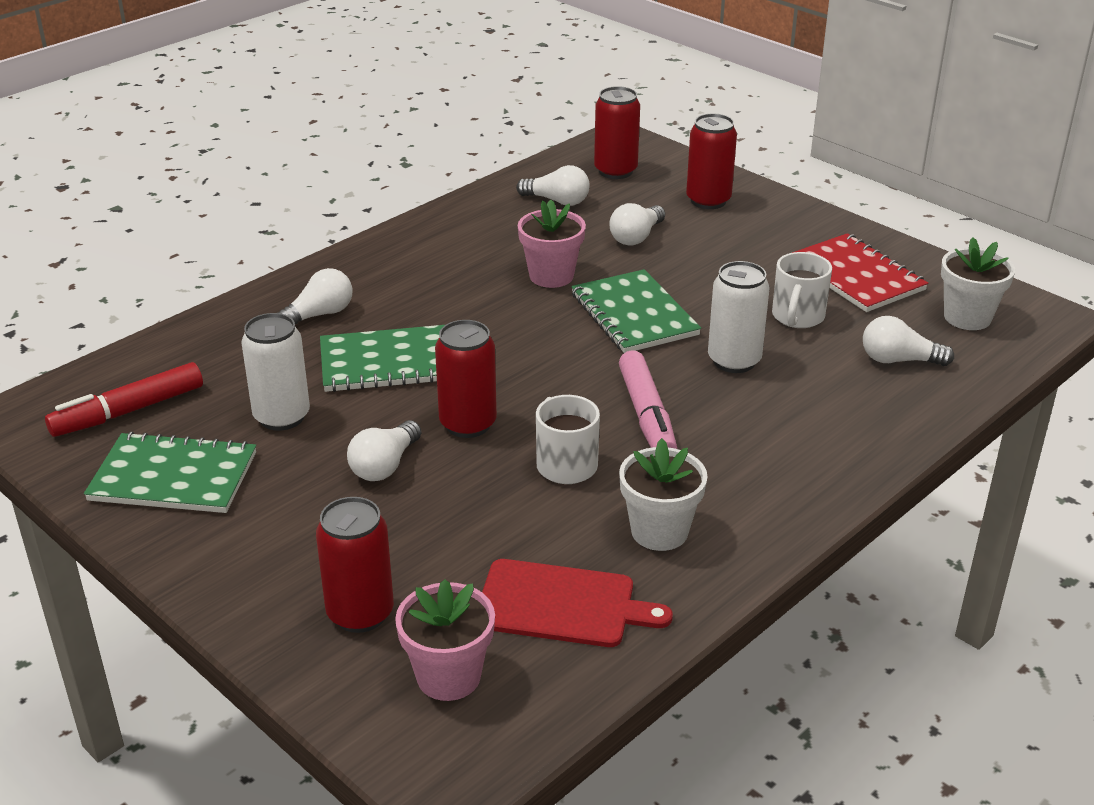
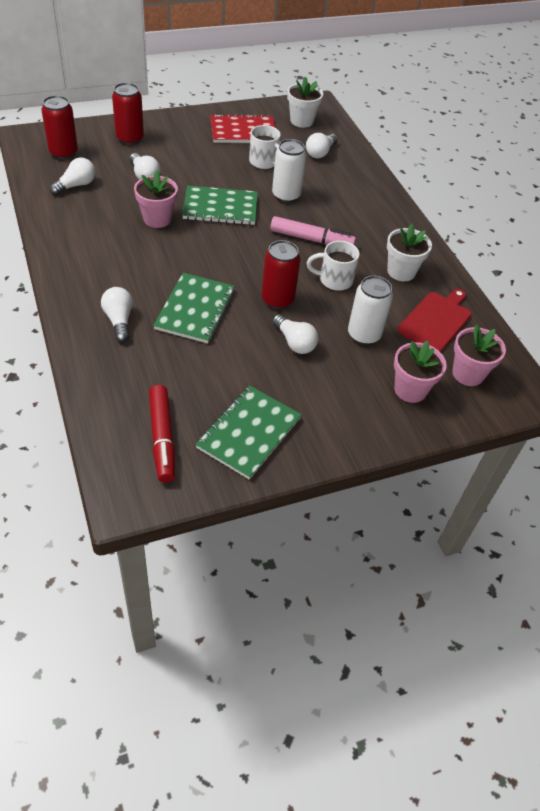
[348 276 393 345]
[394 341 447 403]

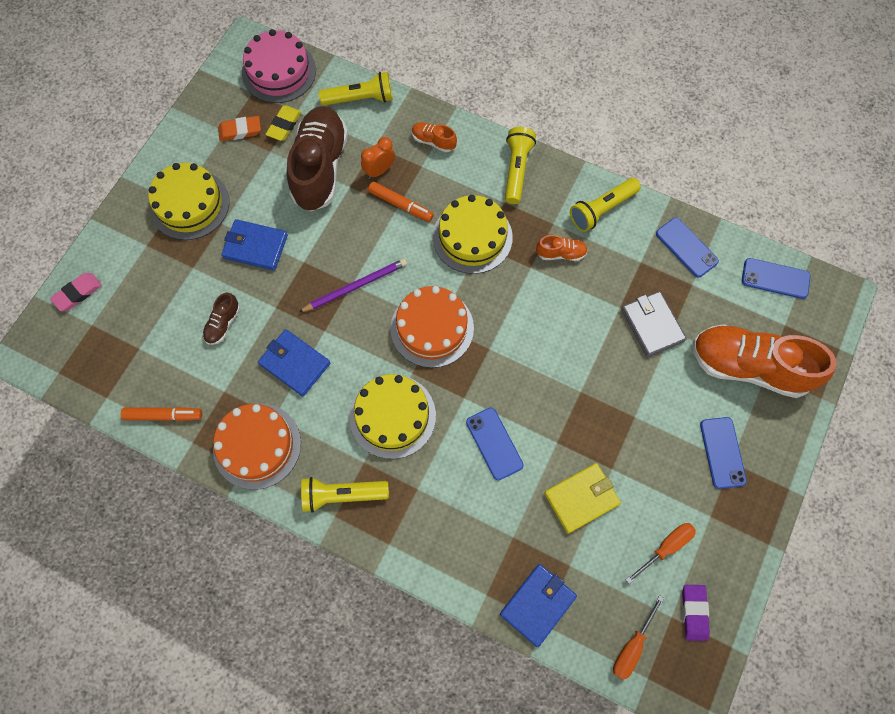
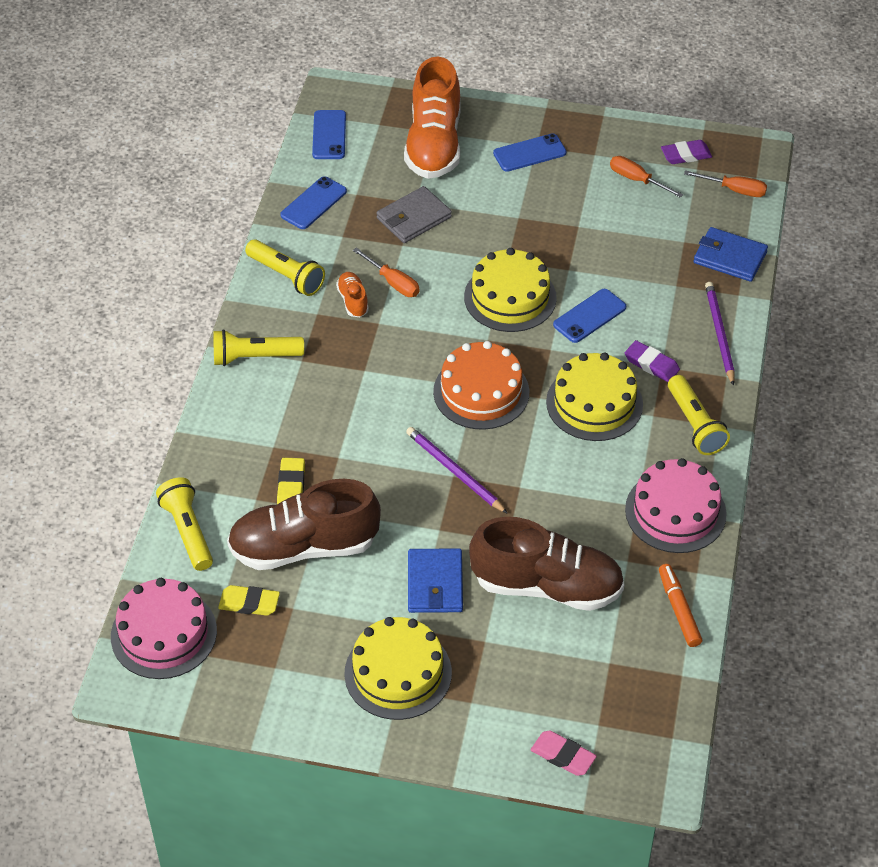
[218 116 261 141] (first image)
[258 329 330 396] (first image)
[368 182 434 222] (first image)
[412 122 457 152] (first image)
[544 463 621 534] (first image)
[353 247 420 297]
[625 340 680 382]
[705 282 735 386]
[464 248 557 332]
[277 458 305 504]
[625 458 727 553]
[469 517 624 611]

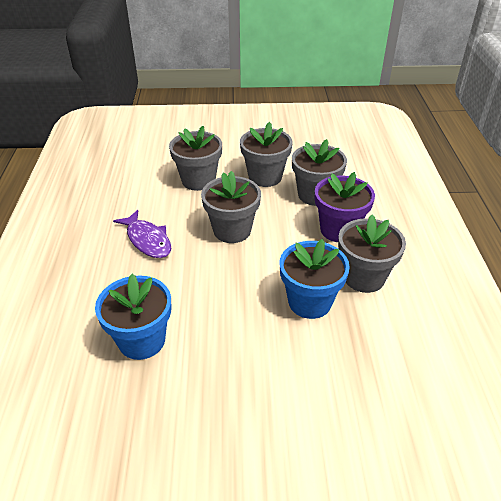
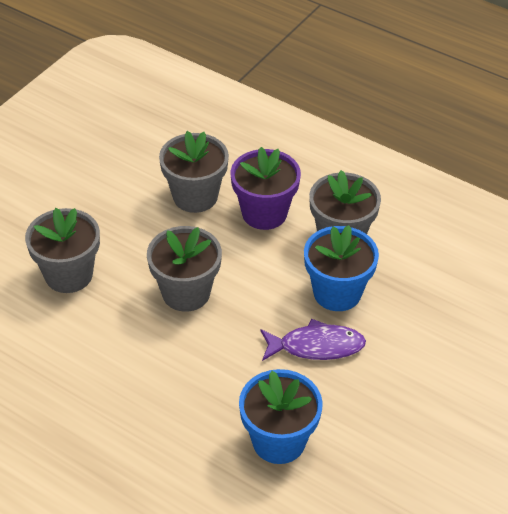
[240 122 292 187] (first image)
[260 318 366 361]

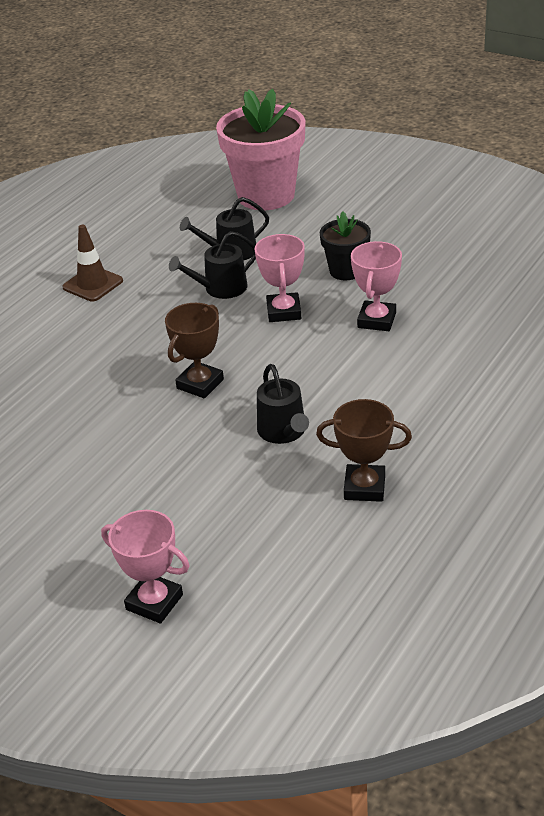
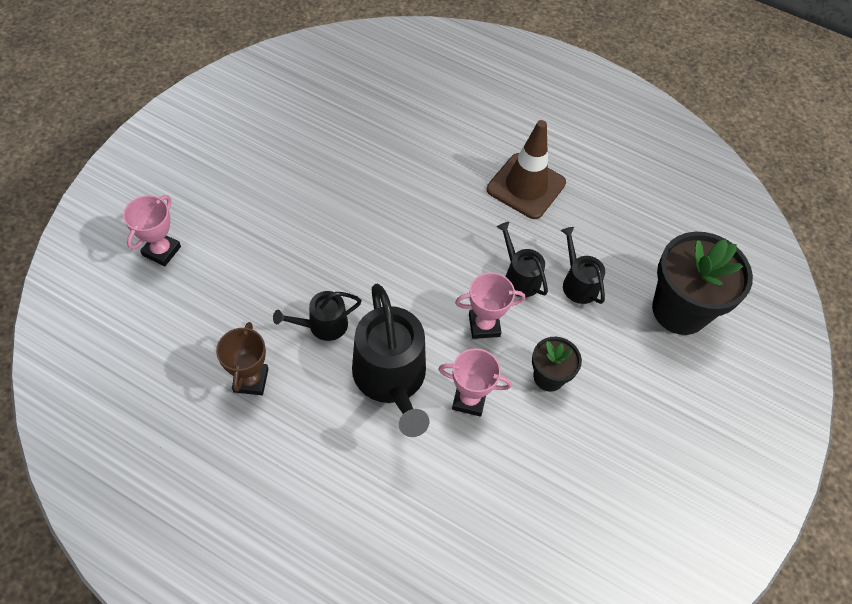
[165 303 224 398] (first image)
[352 284 429 437]
[652 232 753 335]
[487 120 566 219]

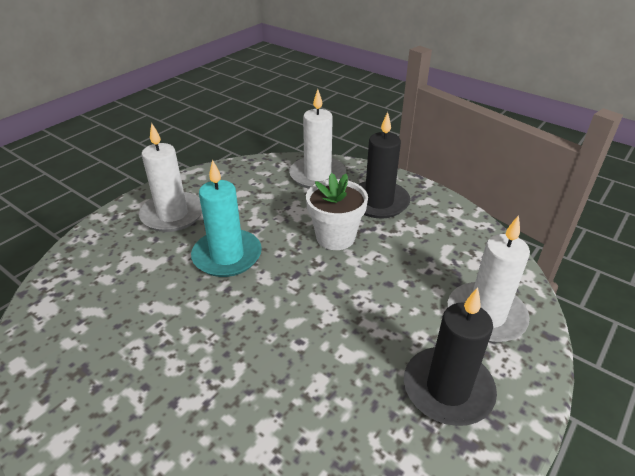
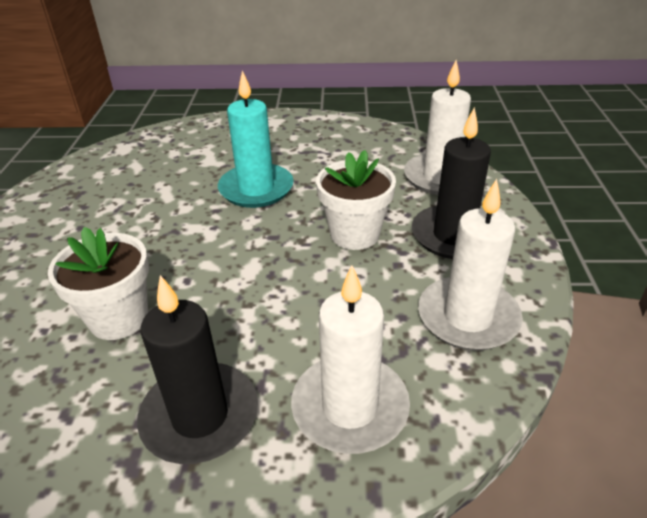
[48 227 149 340]
[418 179 523 351]

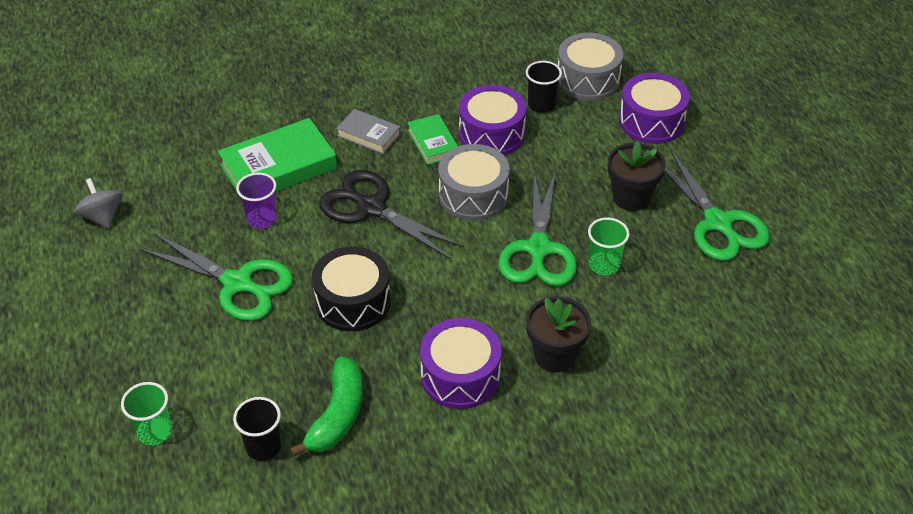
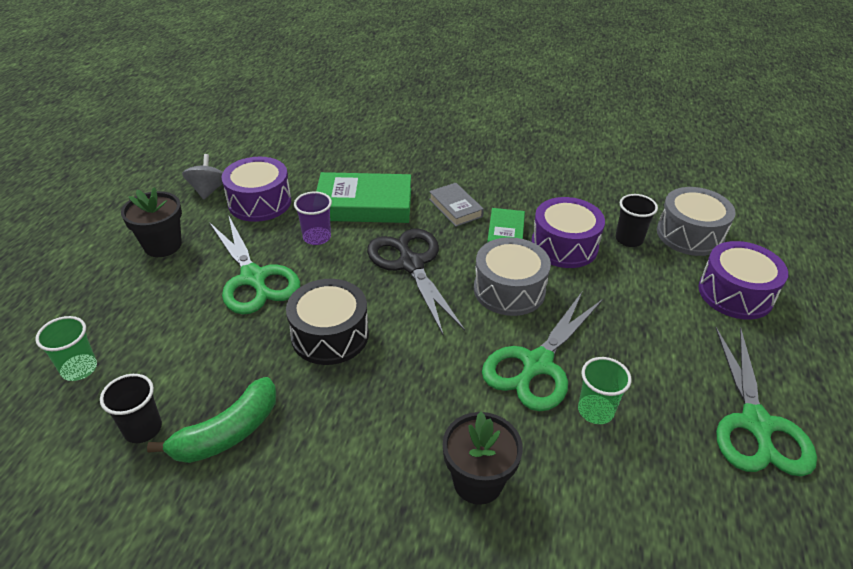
[222 157 291 222]
[121 187 182 257]

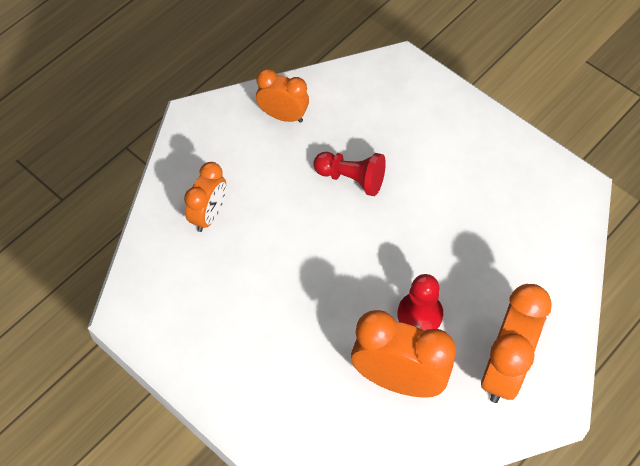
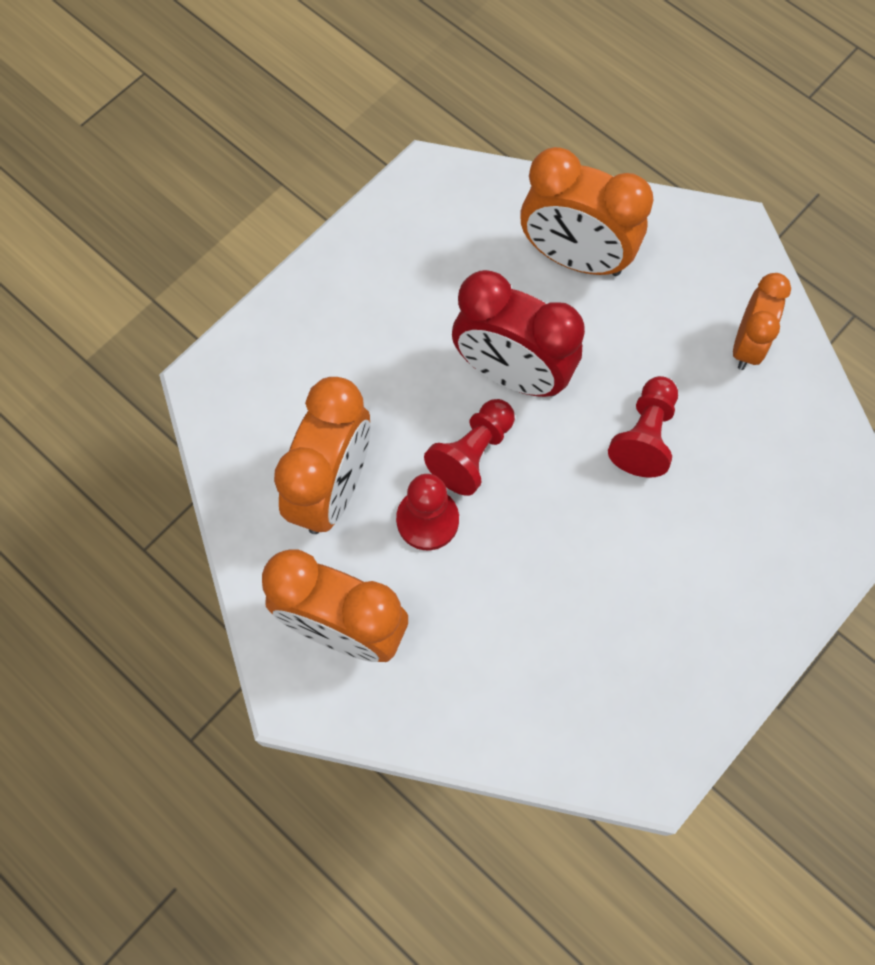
[424 399 515 496]
[452 270 585 397]
[521 147 653 276]

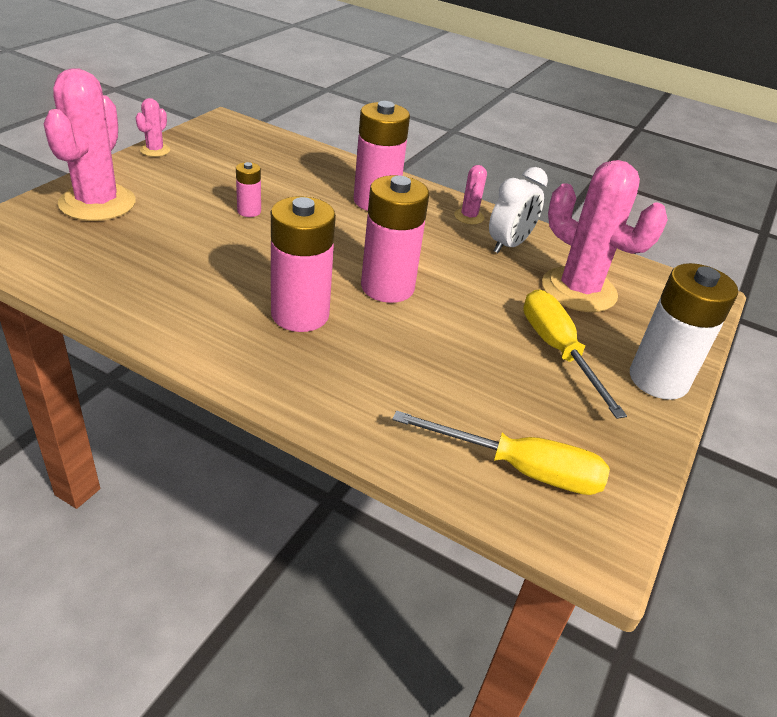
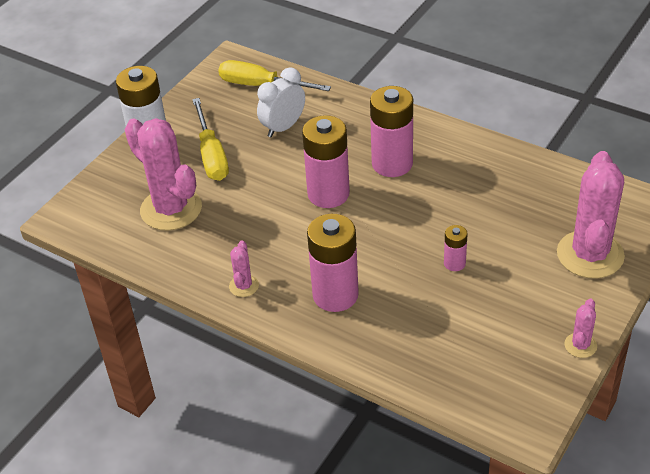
[257 67 305 137]

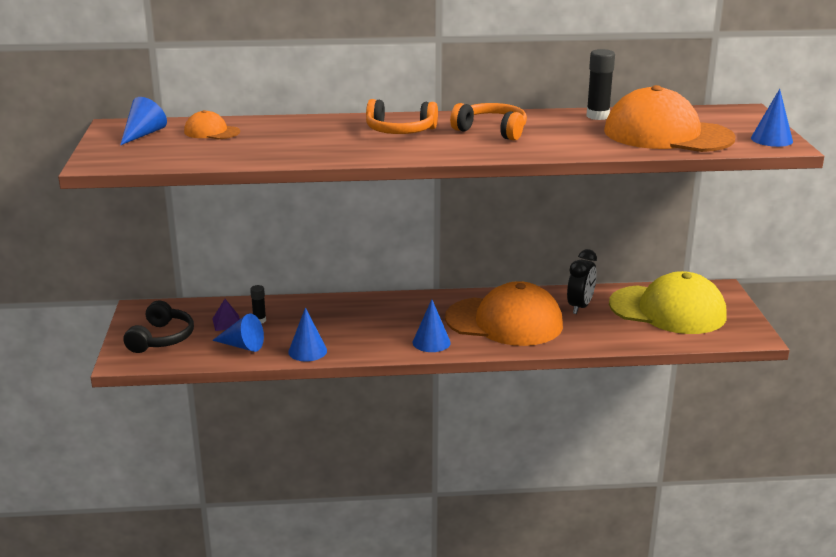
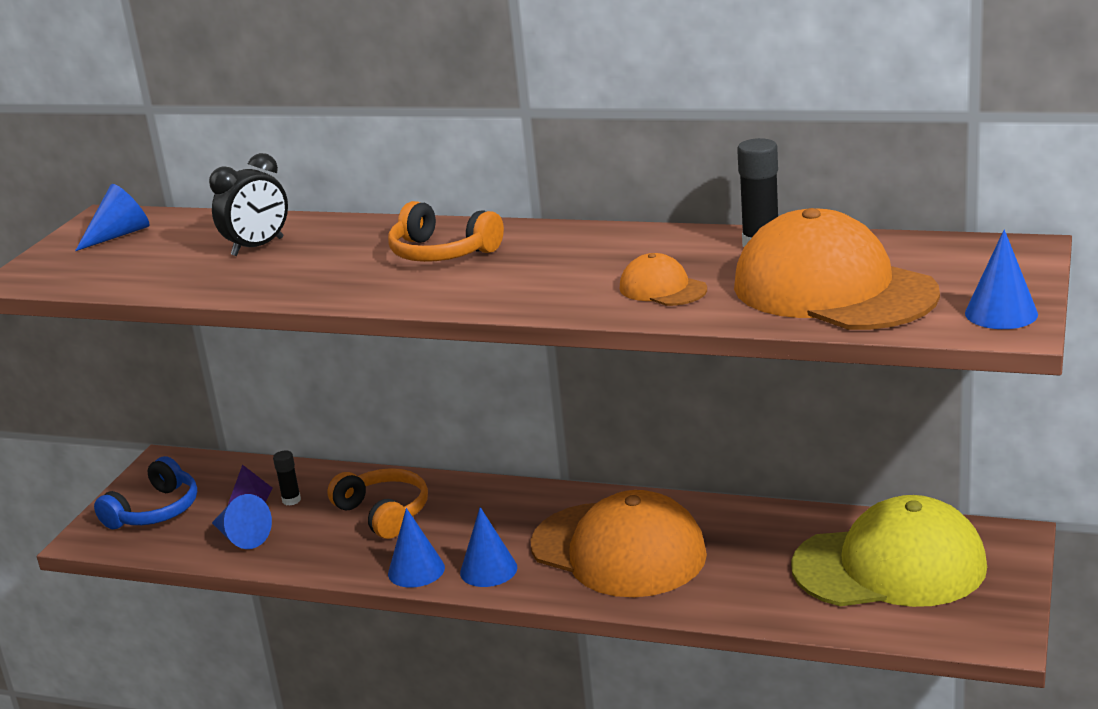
[620 253 707 306]
[388 508 445 588]
[327 468 428 539]
[209 153 288 256]
[94 456 197 529]
[791 495 987 607]

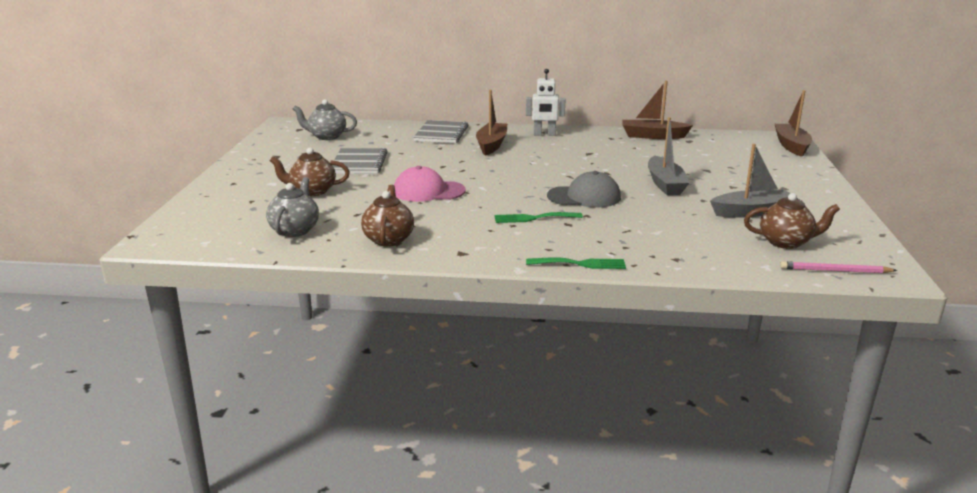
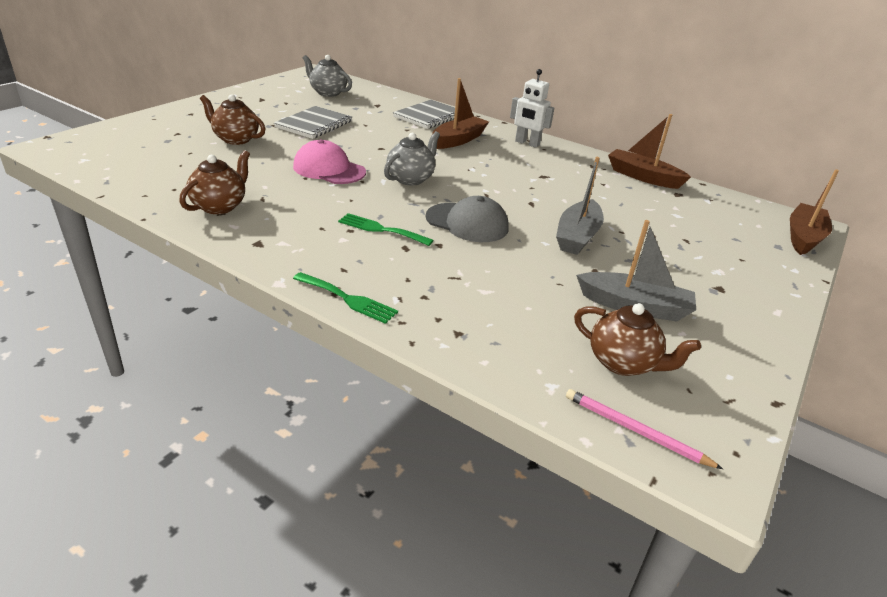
[384 131 440 186]

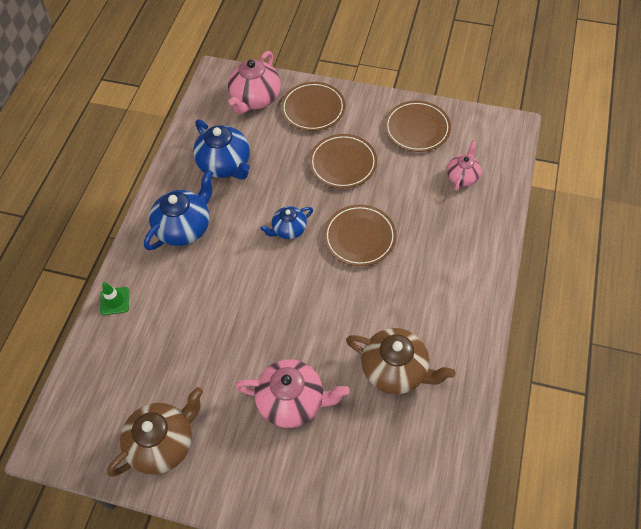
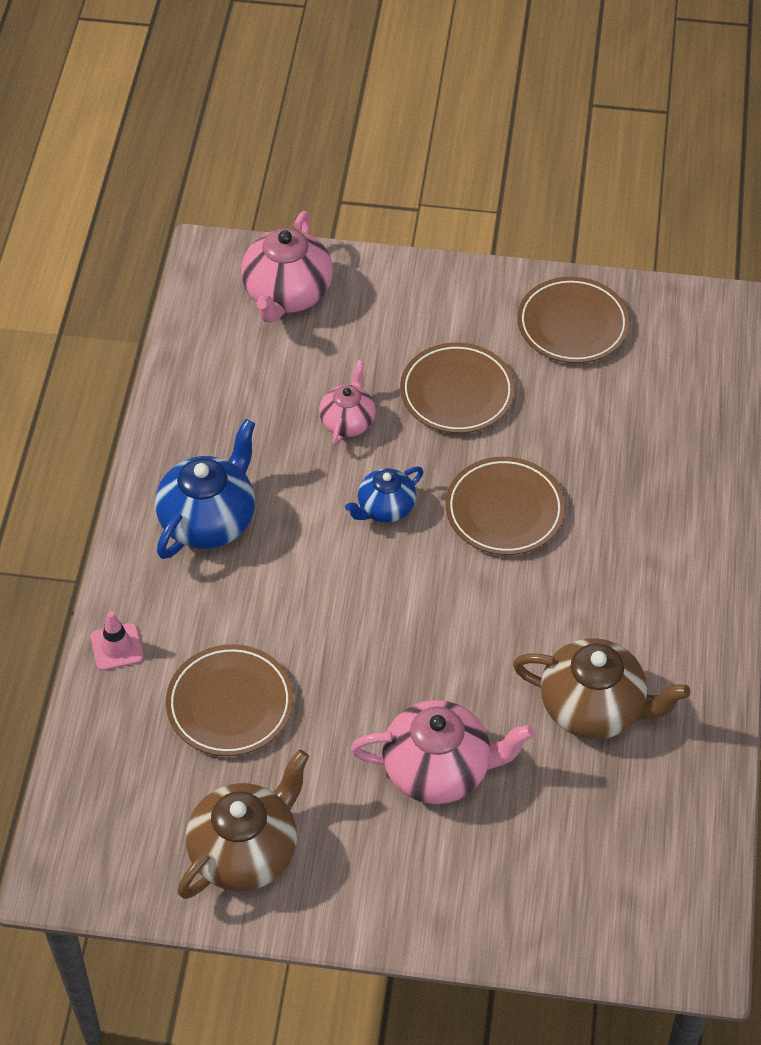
[193 119 250 179] (first image)
[166 644 294 756]
[319 360 376 446]
[91 611 143 671]

